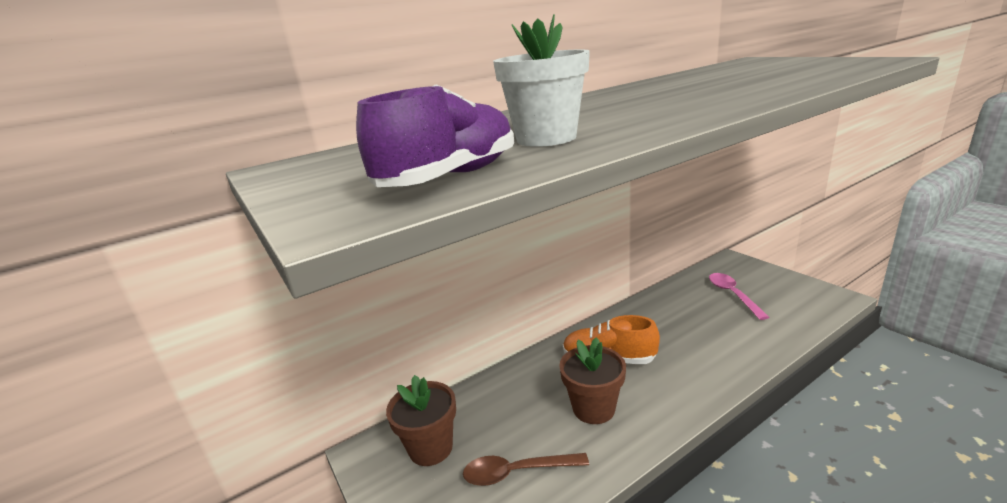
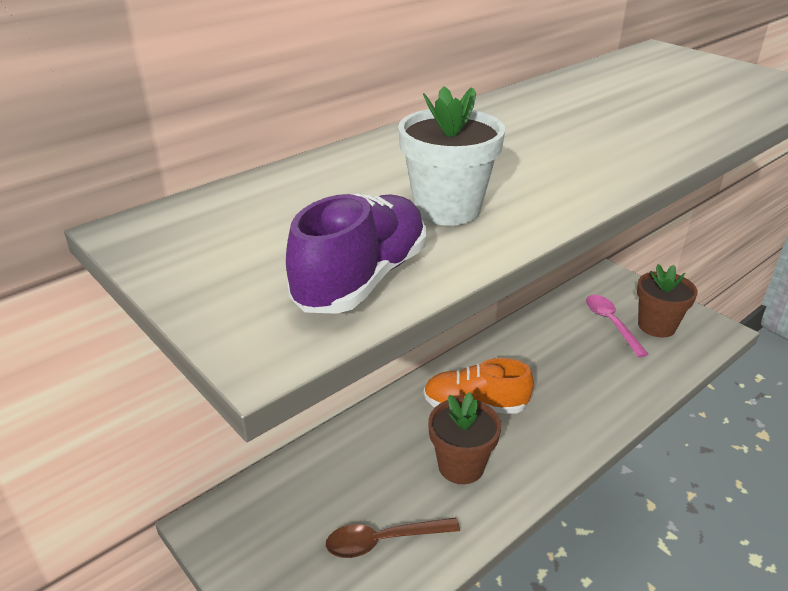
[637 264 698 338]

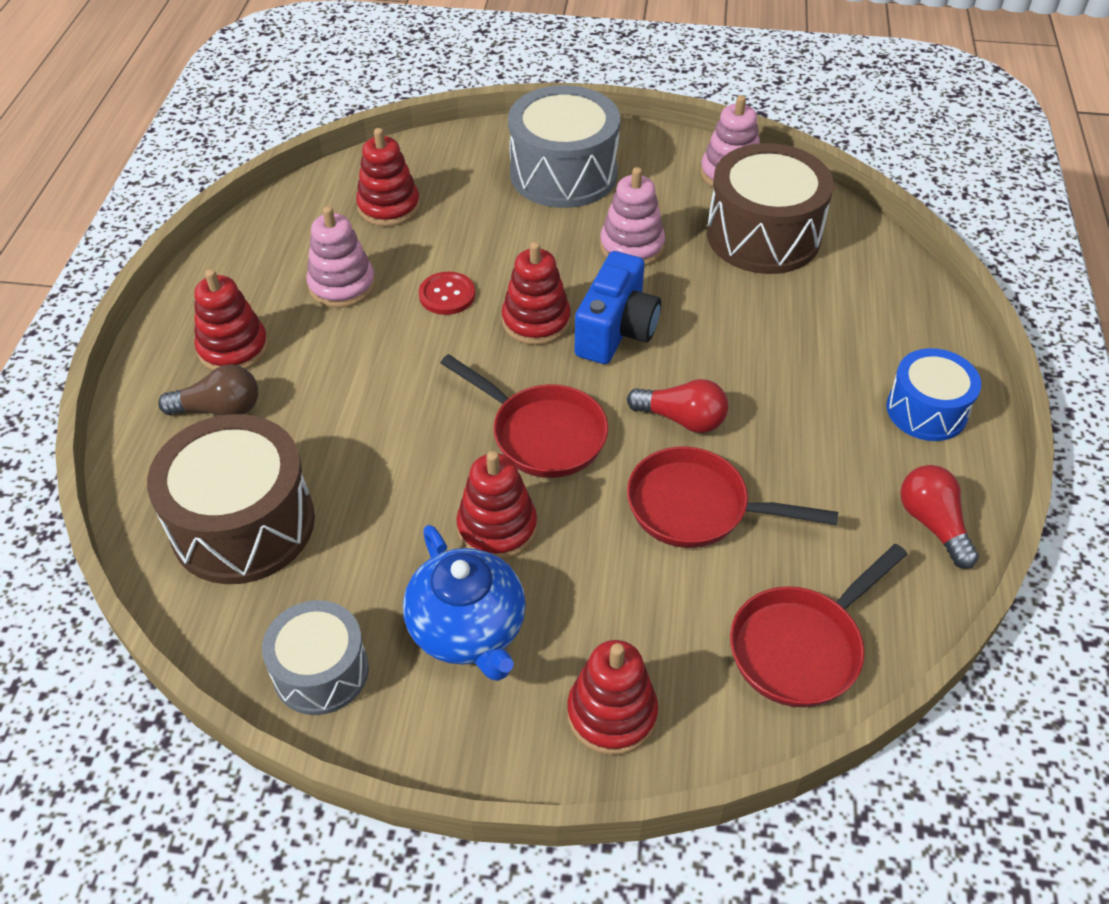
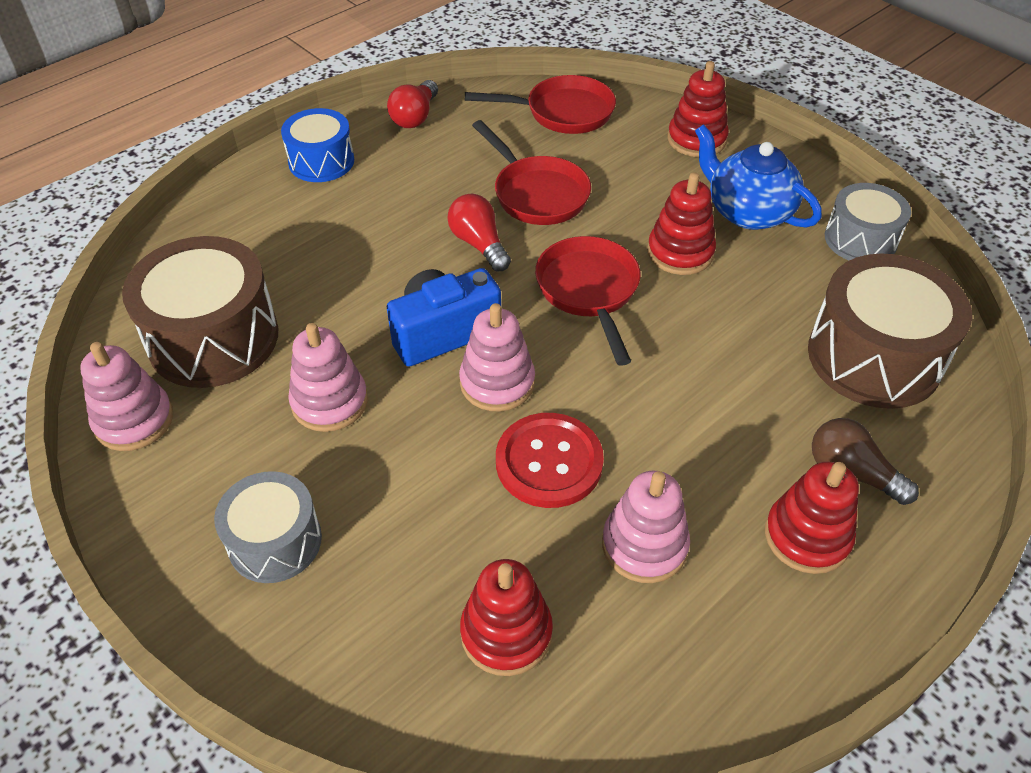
[459 303 535 412]
[695 124 822 230]
[496 413 604 508]
[214 471 322 583]

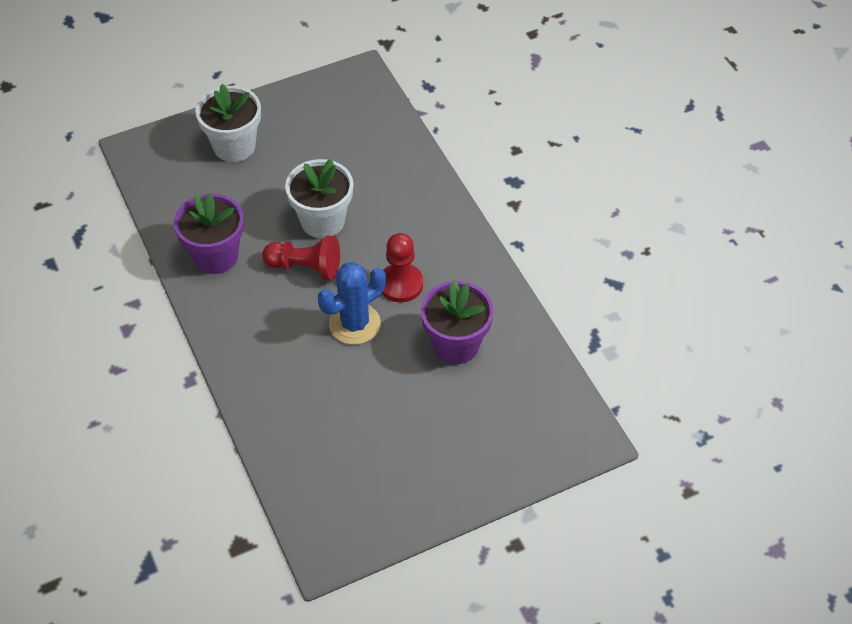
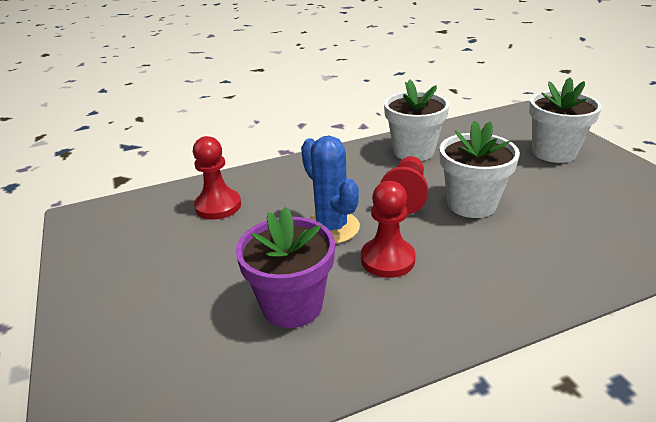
[193 136 241 220]
[384 79 449 161]

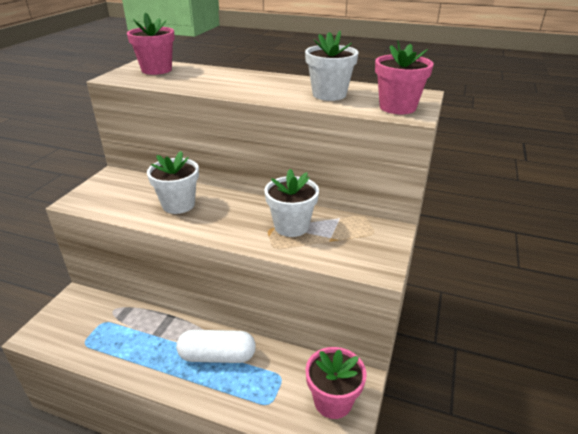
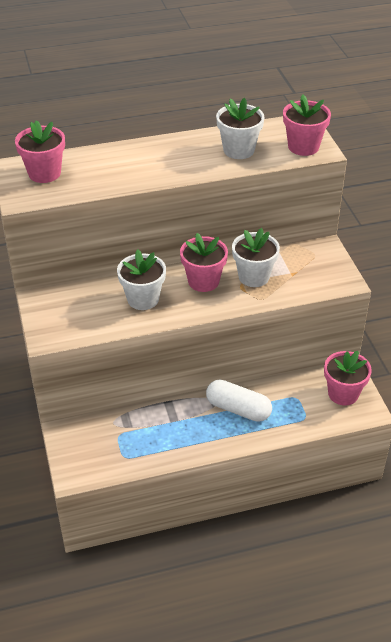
[180 233 228 292]
[206 380 272 422]

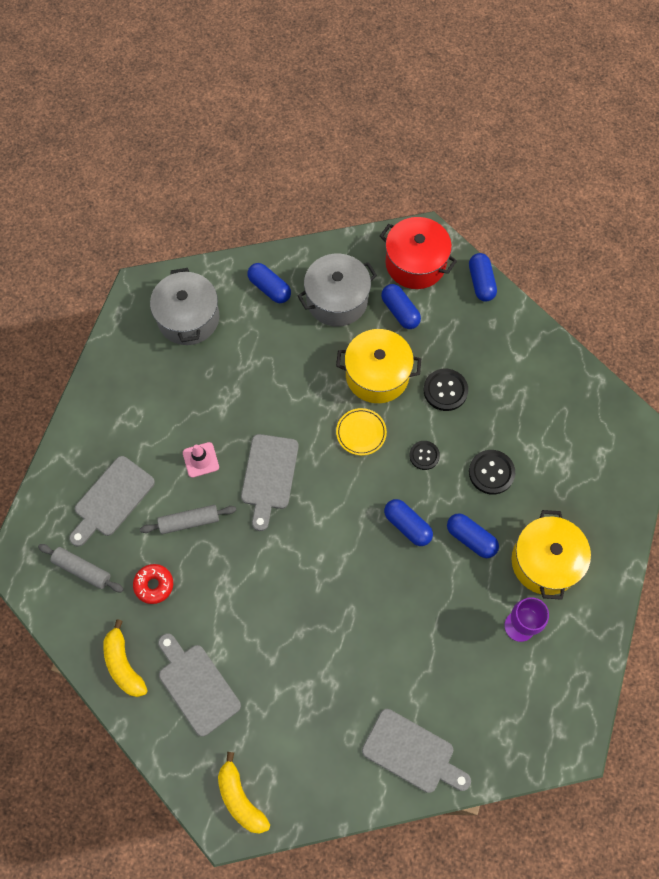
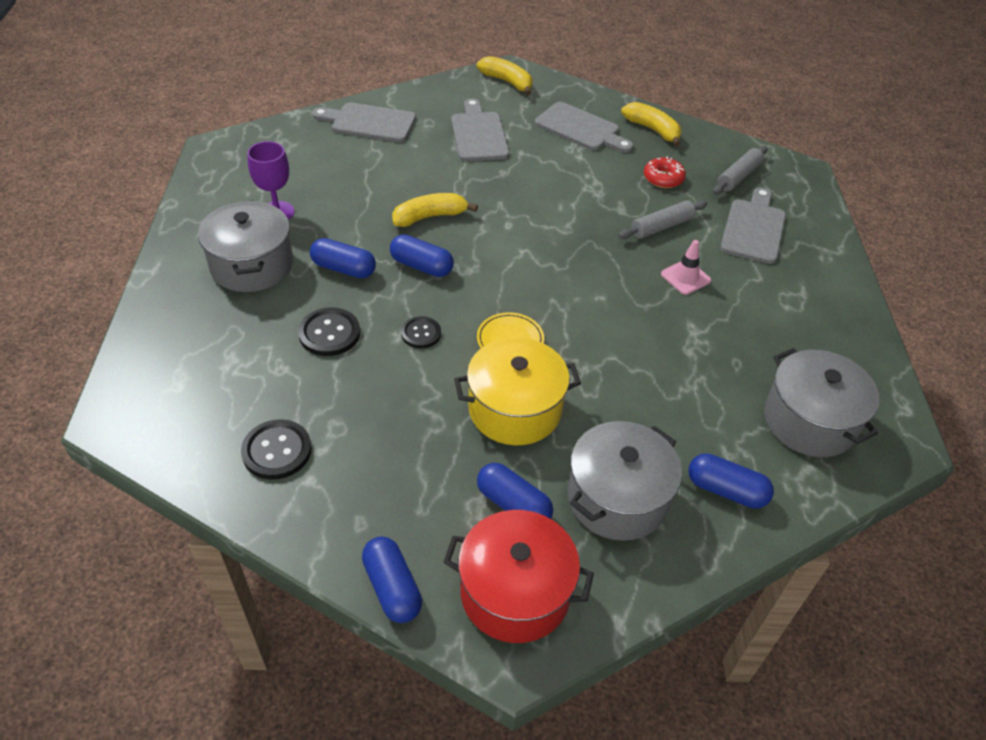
[392 193 478 227]
[451 98 509 161]
[241 419 312 480]
[198 200 293 292]
[713 146 767 195]

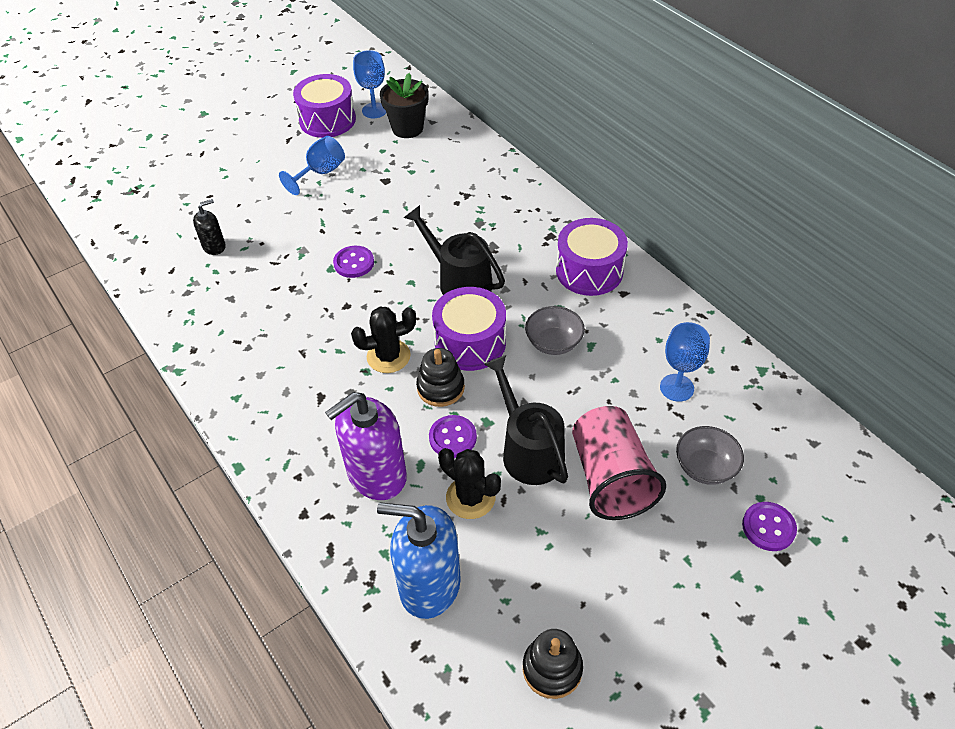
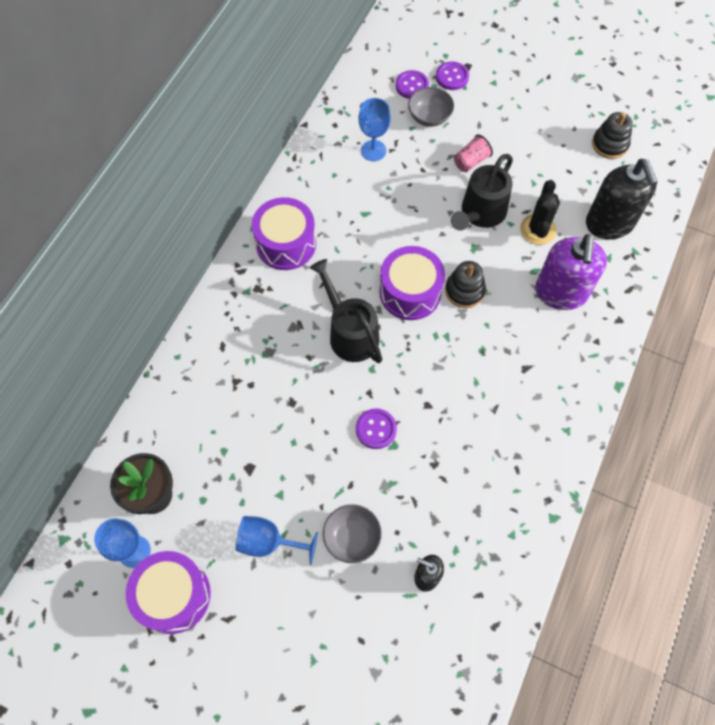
[351 307 416 373] (first image)
[396 70 429 99]
[323 504 382 563]
[586 159 658 239]
[535 234 607 310]
[309 259 382 363]
[454 134 493 172]

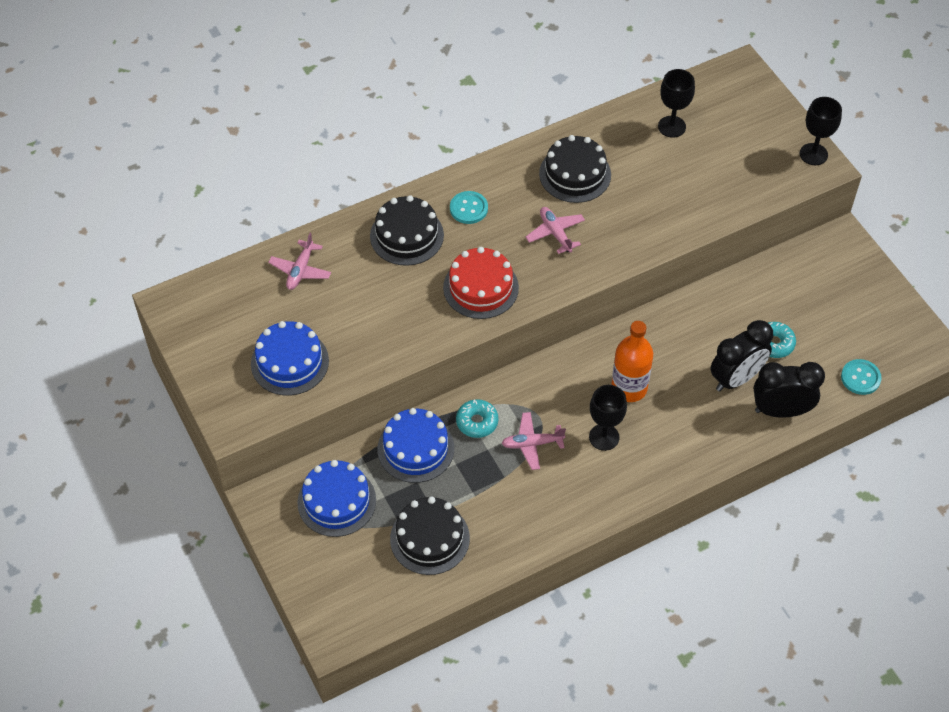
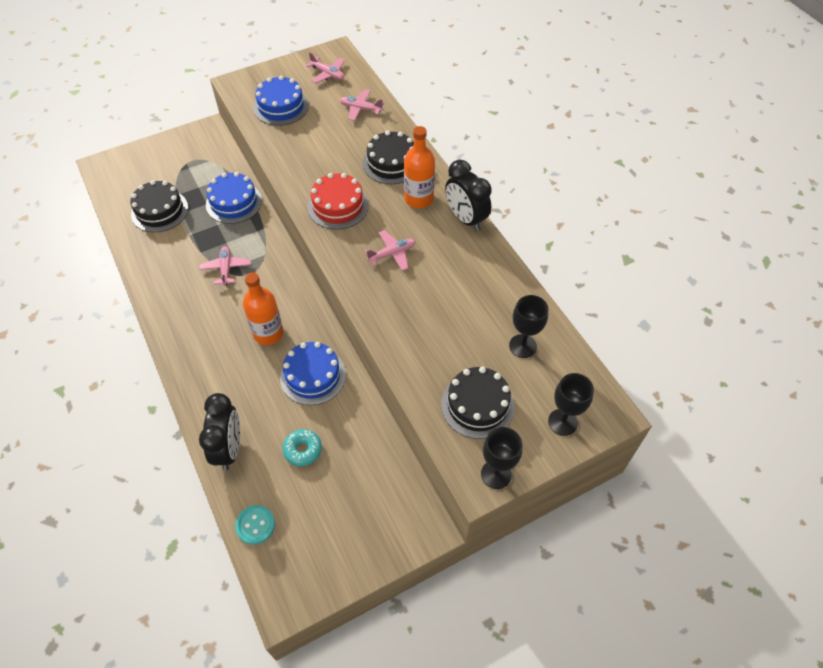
[456 399 498 438] (first image)
[306 52 345 84]
[280 342 346 405]
[441 367 515 439]
[548 373 594 436]
[445 160 492 231]
[404 126 435 208]

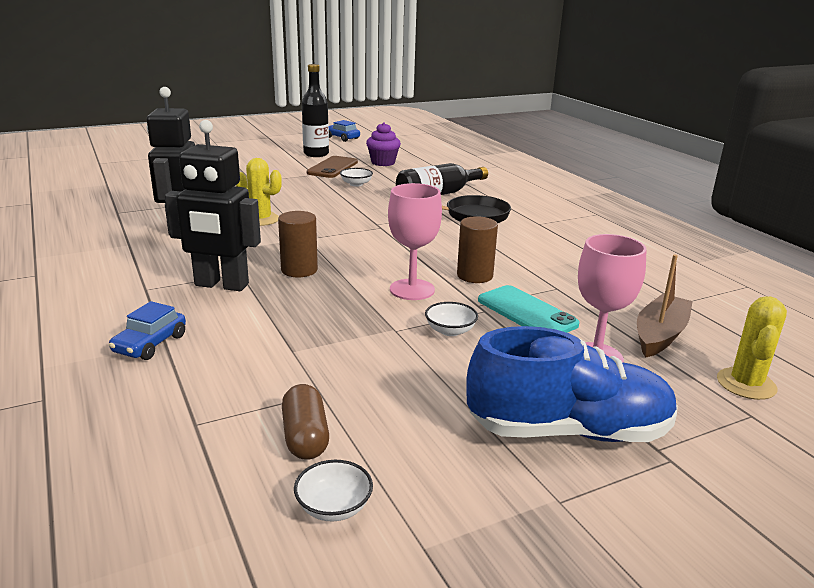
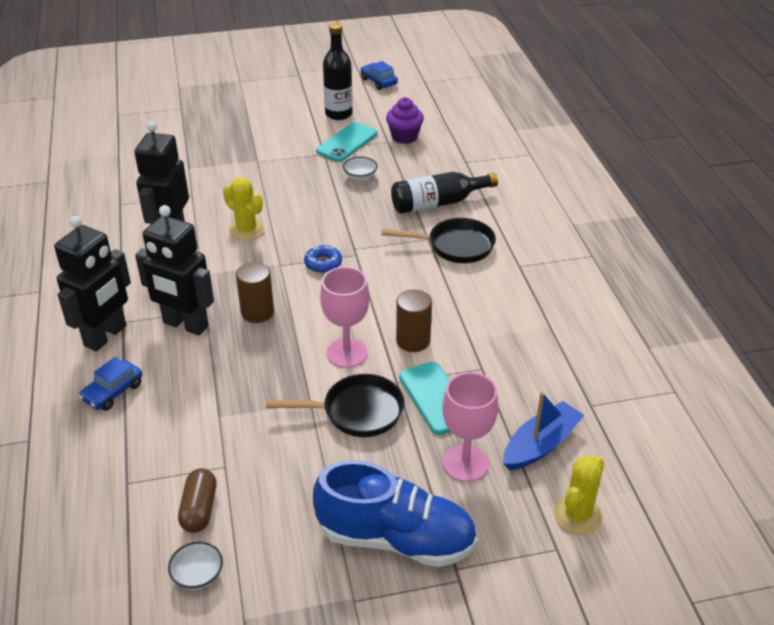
[54 216 131 351]
[304 245 342 273]
[266 374 404 437]
[316 122 377 162]
[503 392 584 470]

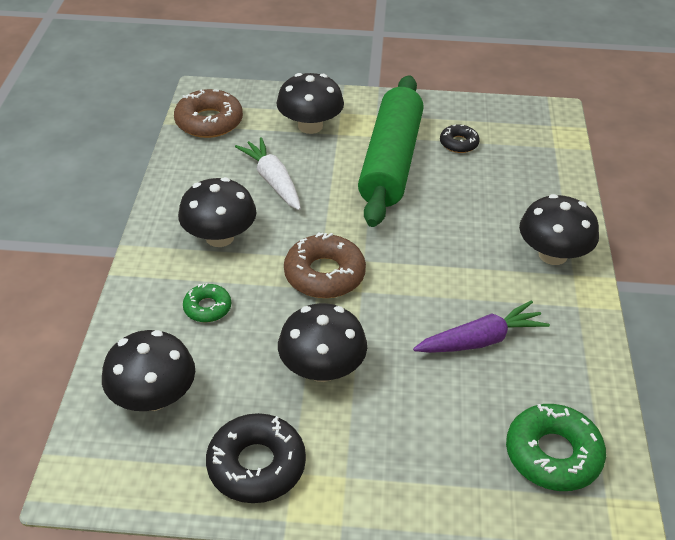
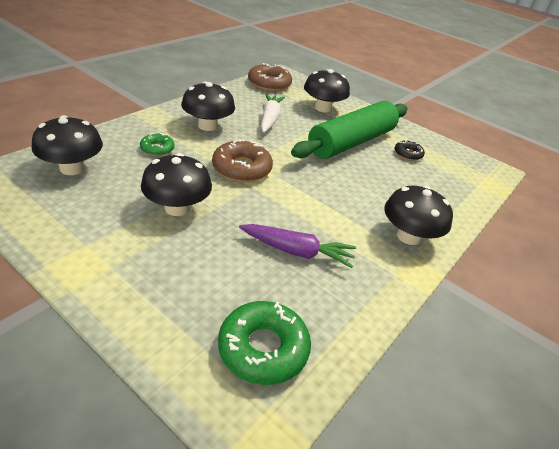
[206 413 306 503] (first image)

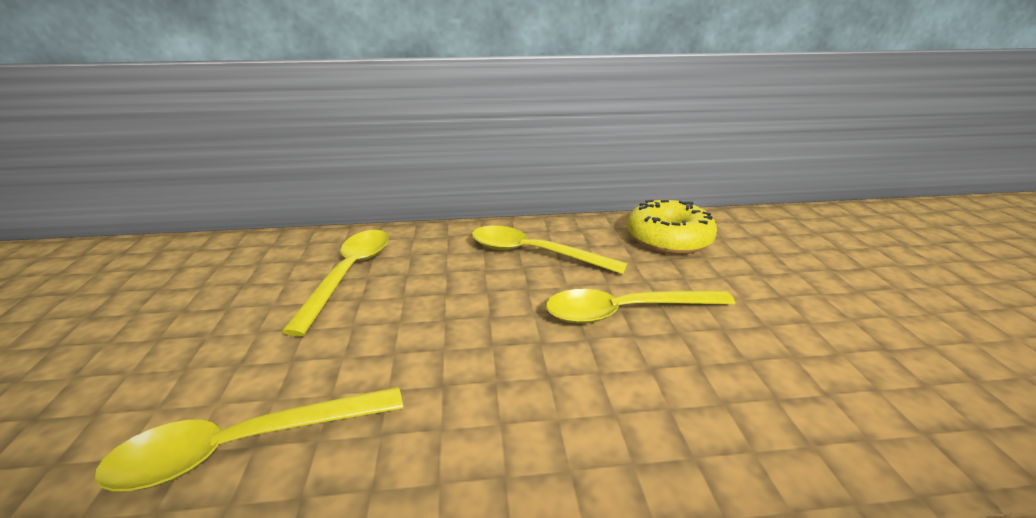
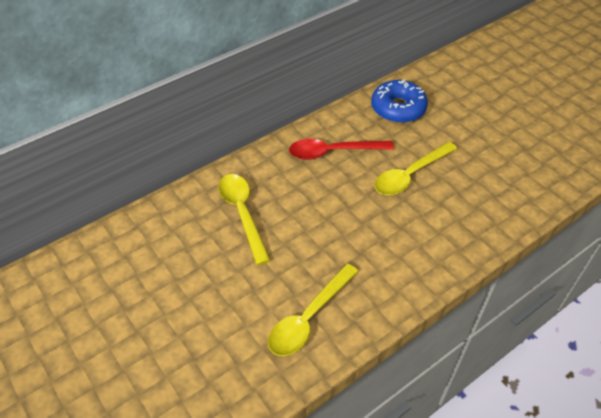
[289 139 394 160]
[371 79 428 123]

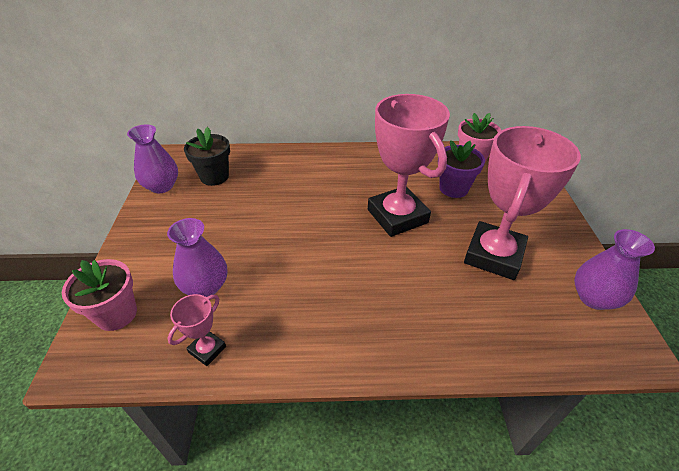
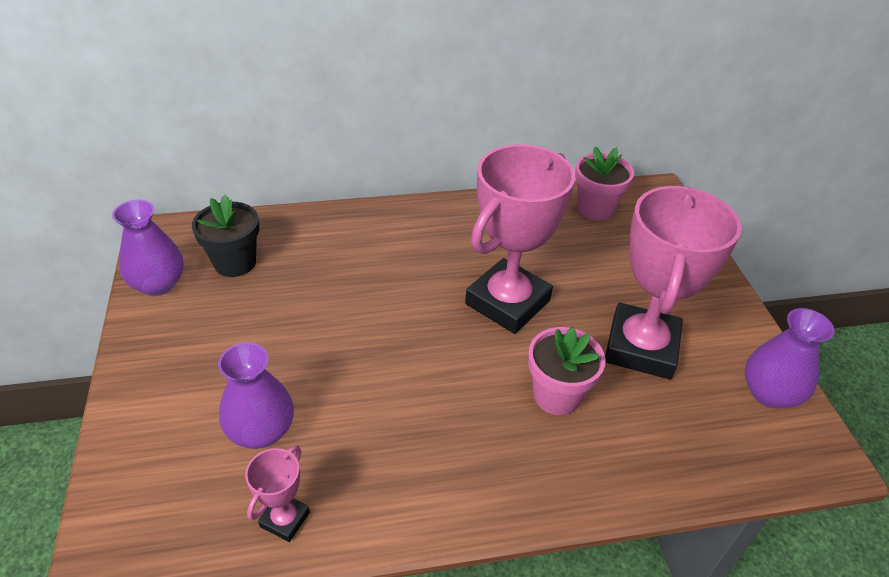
[438 140 485 198] (first image)
[528 327 606 415]
[465 144 575 334]

